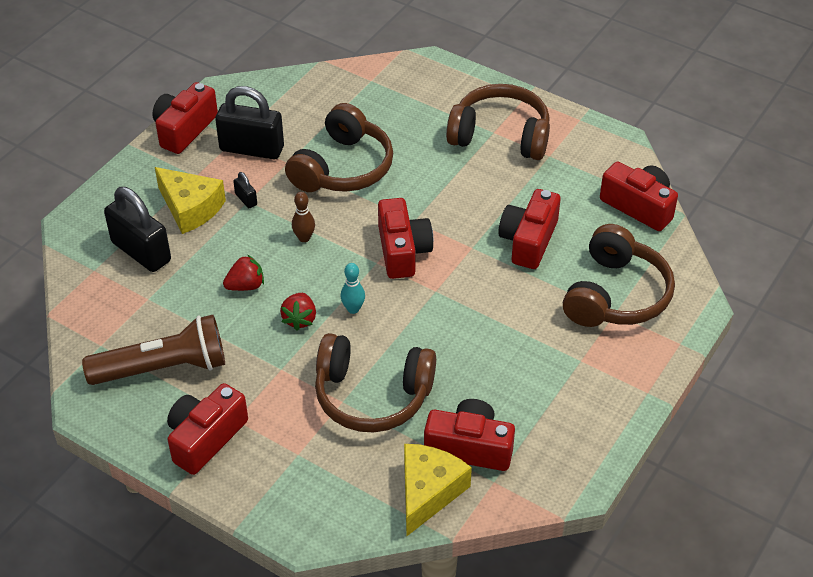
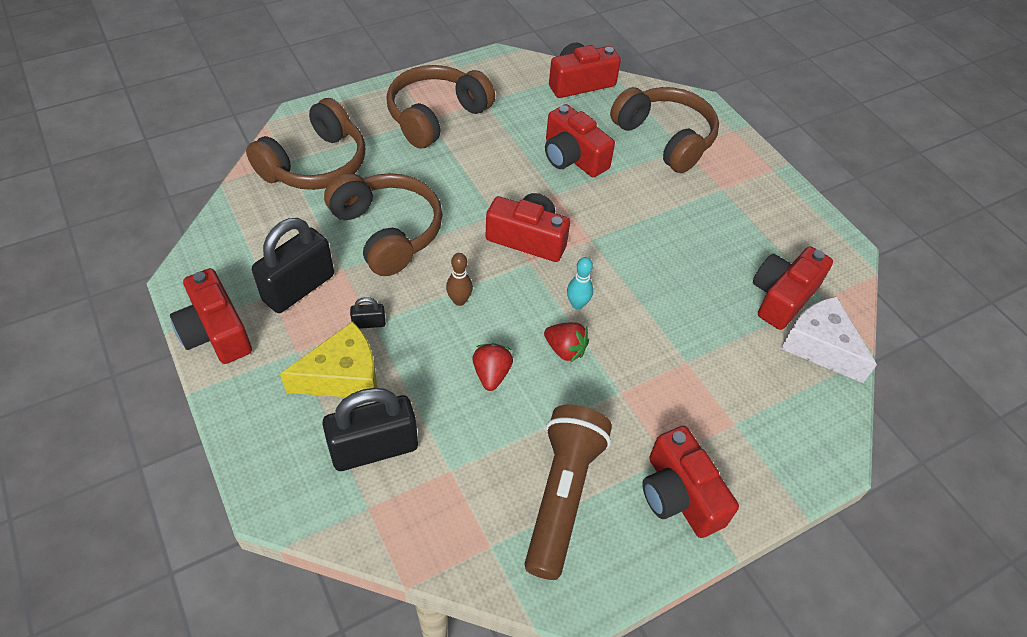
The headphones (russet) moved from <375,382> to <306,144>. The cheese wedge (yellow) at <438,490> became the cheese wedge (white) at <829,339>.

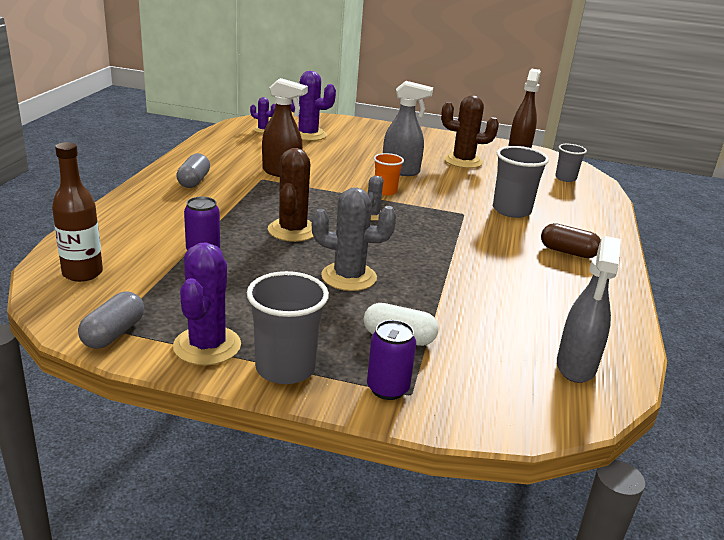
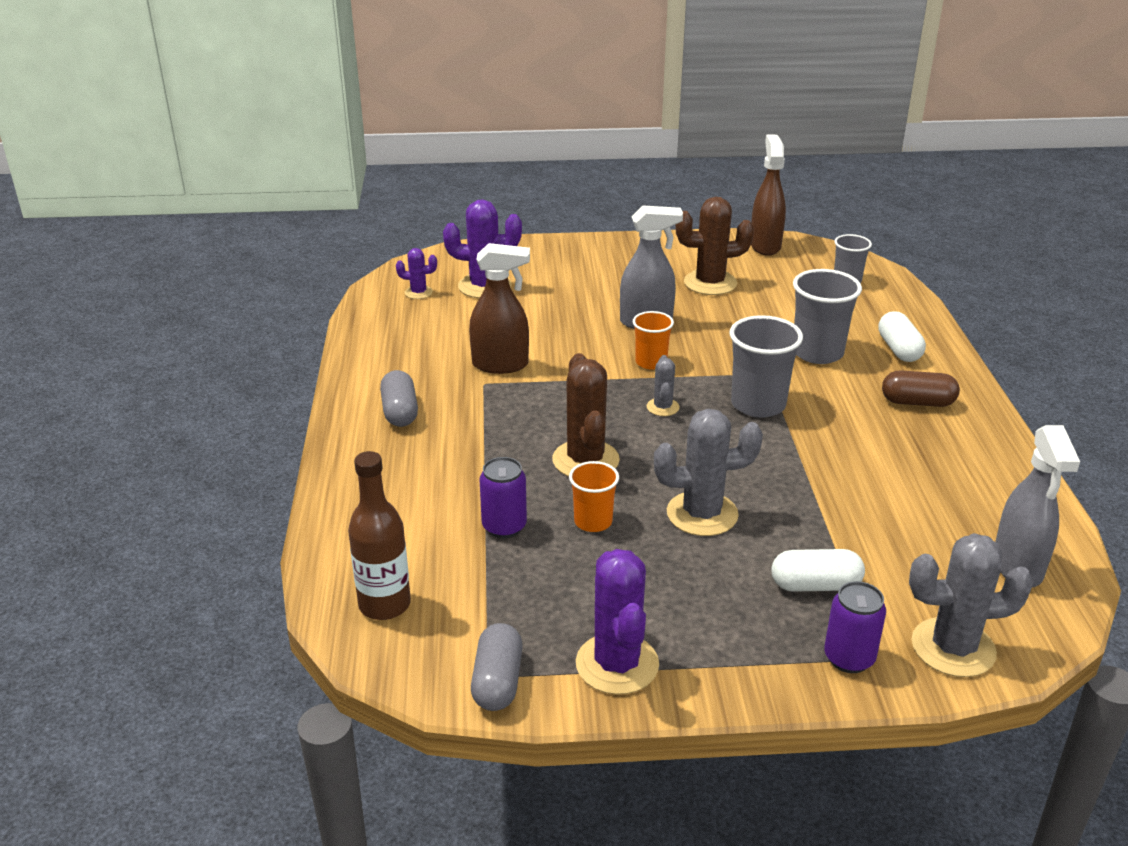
The cup (orange-coloured) at <594,496> appeared. The pill shape (white) at <902,336> appeared. The cactus (grey) at <971,605> appeared. The cup (grey) moved from <288,327> to <766,366>.

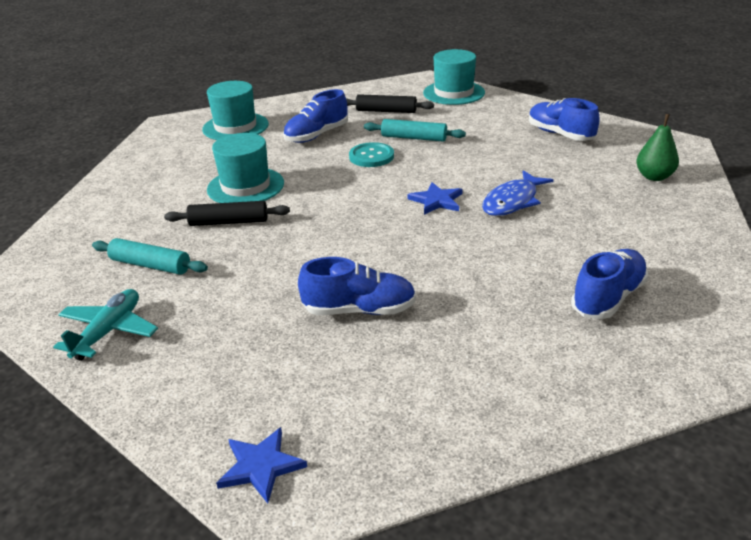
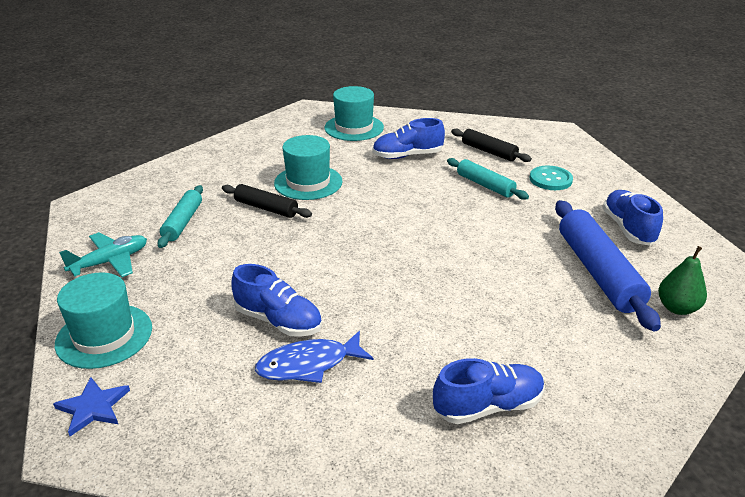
The star shape (royal blue) at <435,198> disappeared. The pastry roller (royal blue) at <608,265> appeared. The button (aqua) moved from <371,154> to <551,177>. The top hat (aqua) moved from <454,77> to <103,320>. The fish figure (royal blue) moved from <518,193> to <314,357>. The pastry roller (aqua) at <150,256> turned 45 degrees clockwise.

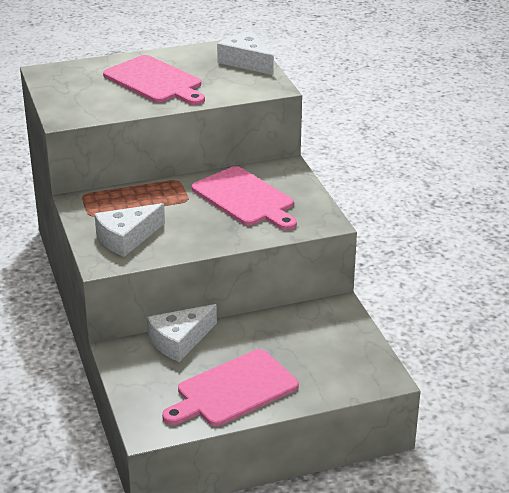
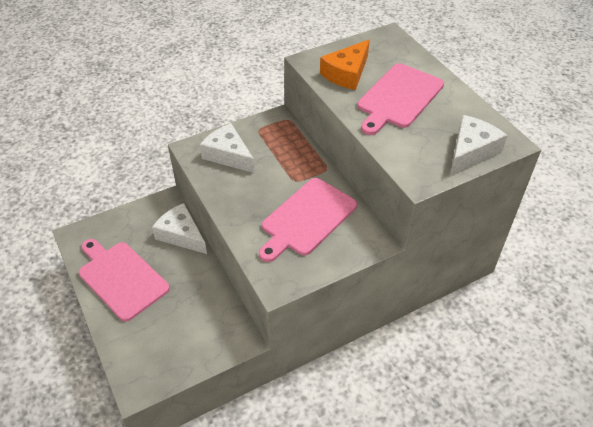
The cheese wedge (orange-coloured) at <345,65> appeared.

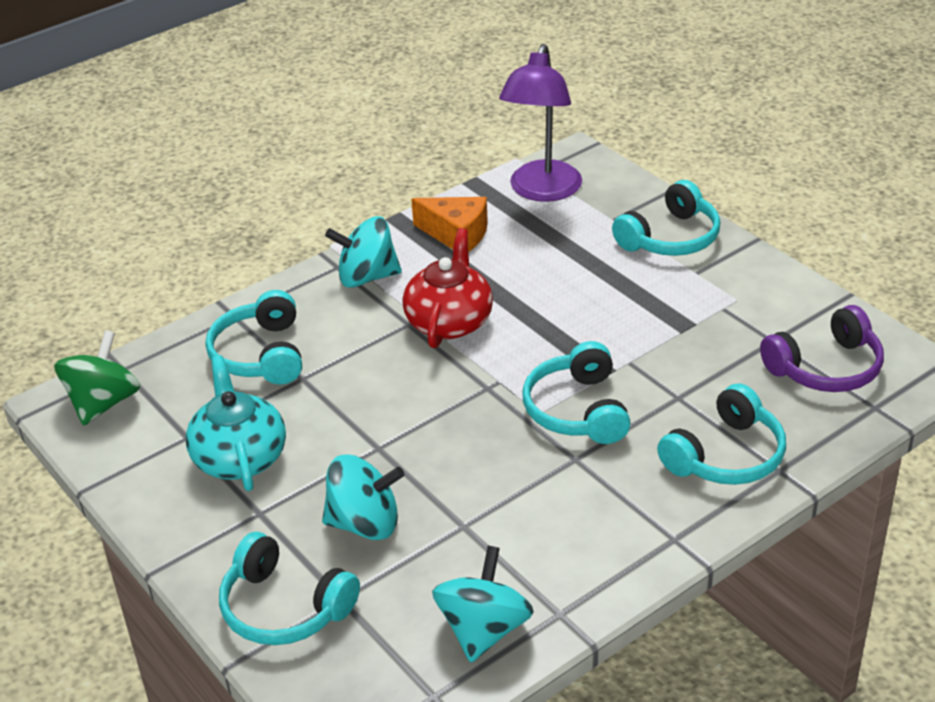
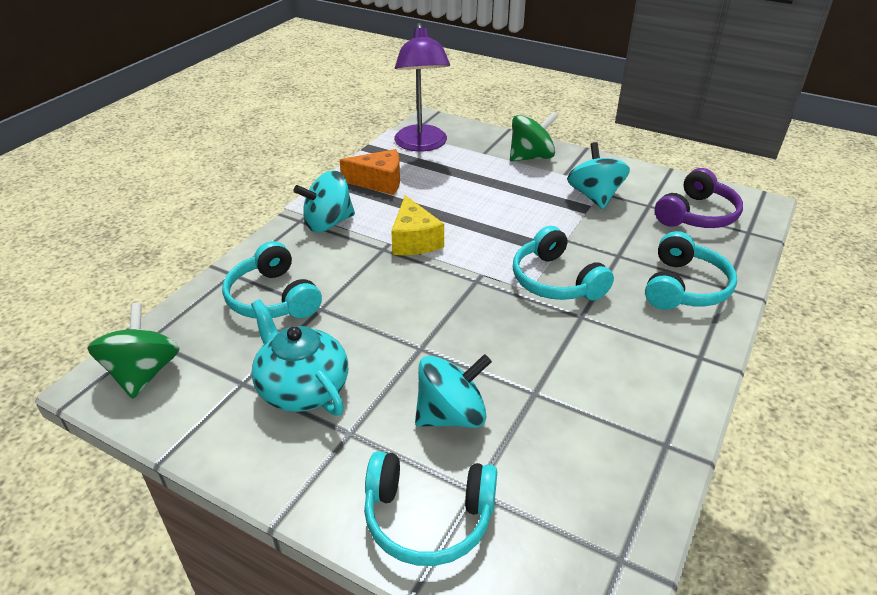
The spinning top (aqua) moved from <483,604> to <598,175>. The tea pot (red) at <447,288> was replaced by the cheese wedge (yellow) at <417,225>. The headphones (aqua) at <666,218> was replaced by the spinning top (emerald) at <534,136>.

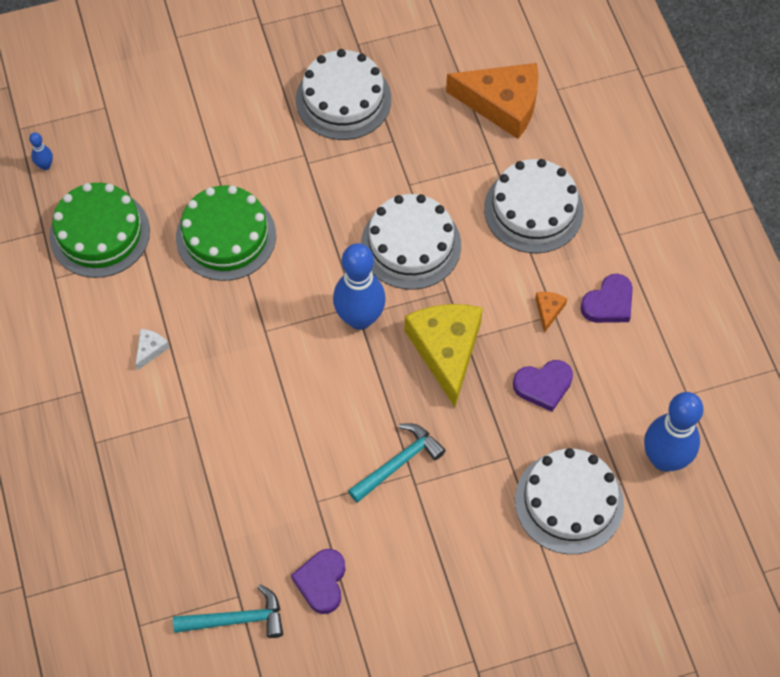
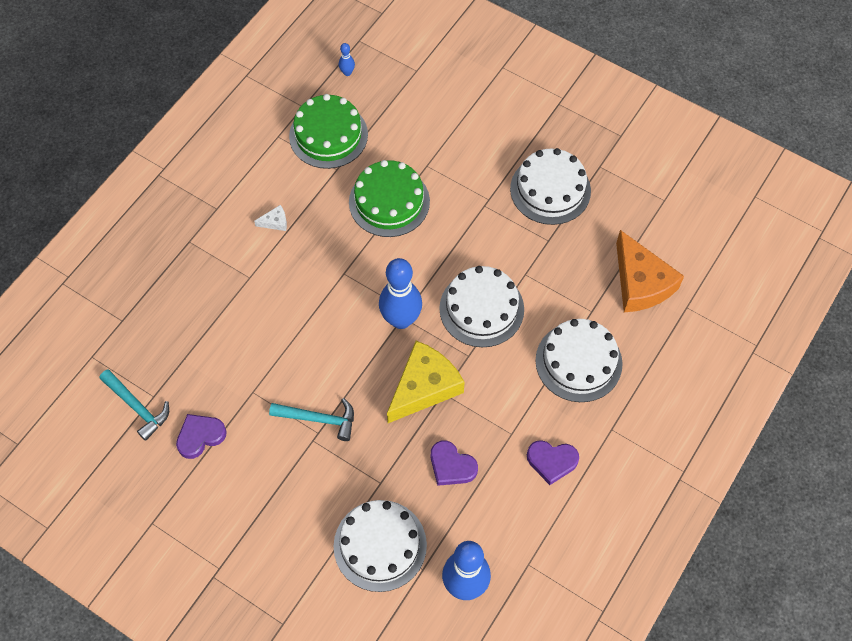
The cheese wedge (orange-coloured) at <551,312> disappeared.

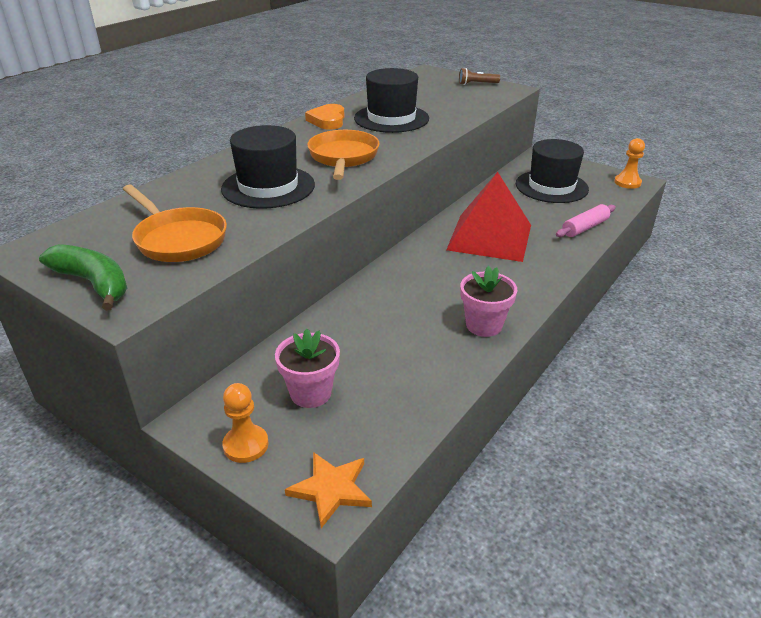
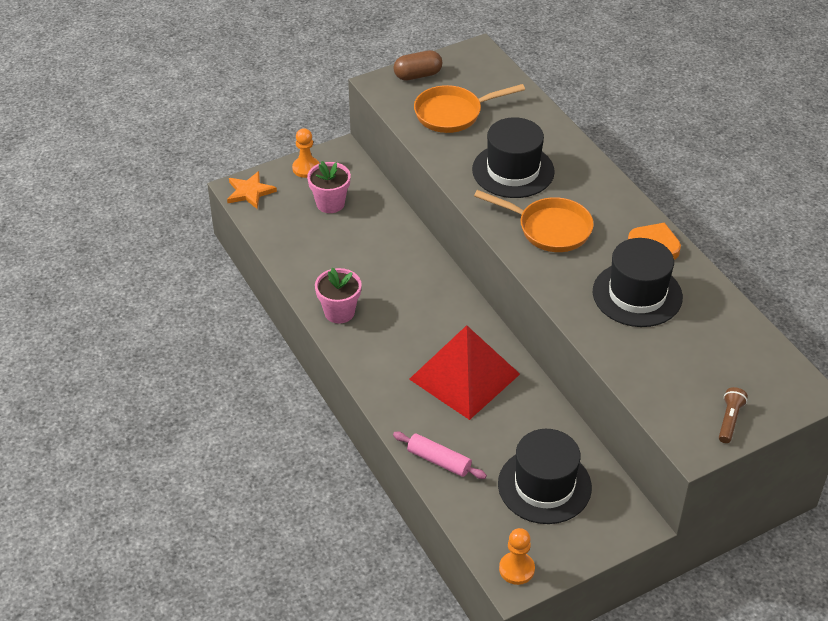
The banana (emerald) at <83,277> was replaced by the pill shape (russet) at <418,65>. The pastry roller (rosy) at <586,220> turned 45 degrees counterclockwise.

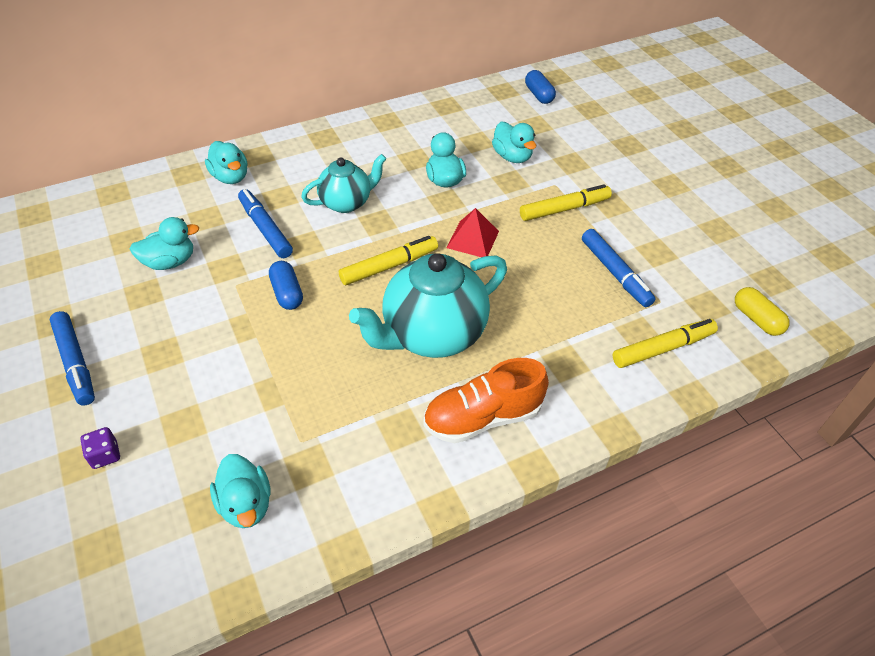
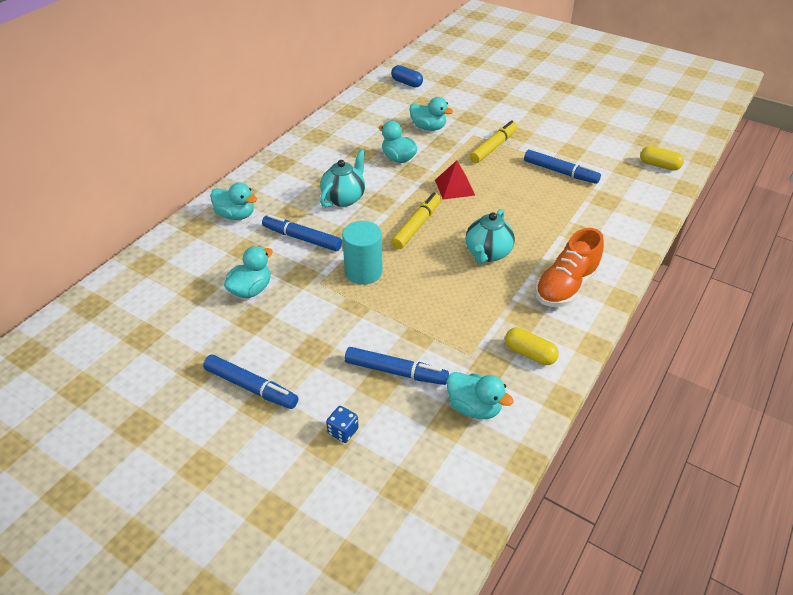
The marker (yellow) at <665,343> disappeared. The marker (royal blue) at <397,366> appeared. The pill shape (yellow) at <532,346> appeared. The pill shape (royal blue) at <286,285> was replaced by the cylinder shape (aqua) at <362,253>. The die (violet) at <100,448> became the die (royal blue) at <342,424>. The tea pot (aqua) at <428,305> changed to 0.60 times the size.

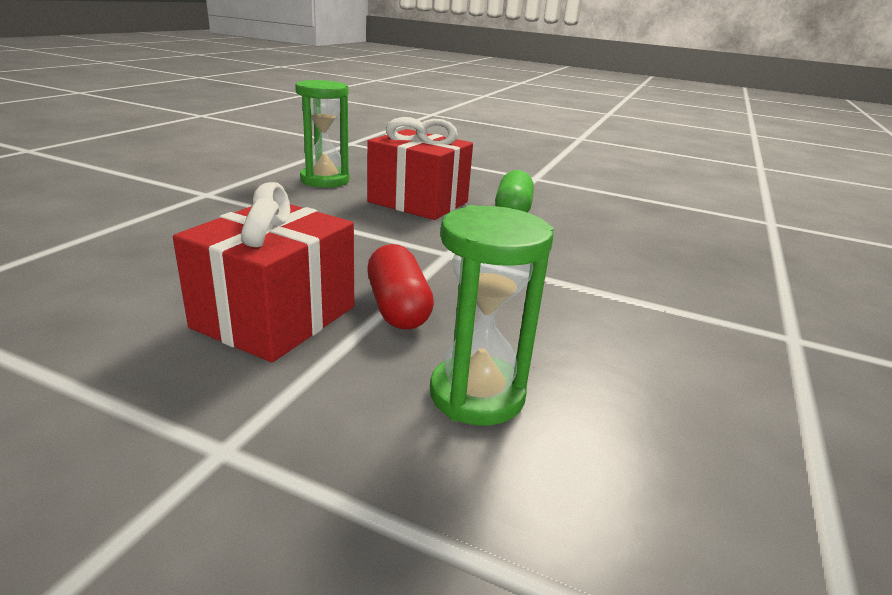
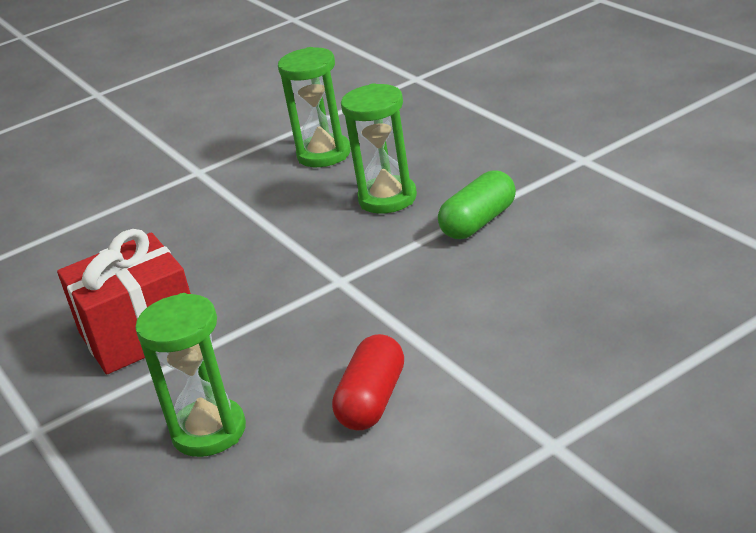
The pill shape (red) moved from <400,287> to <368,382>. The wrapped gift (red) at <420,168> was replaced by the sand timer (emerald) at <379,148>.

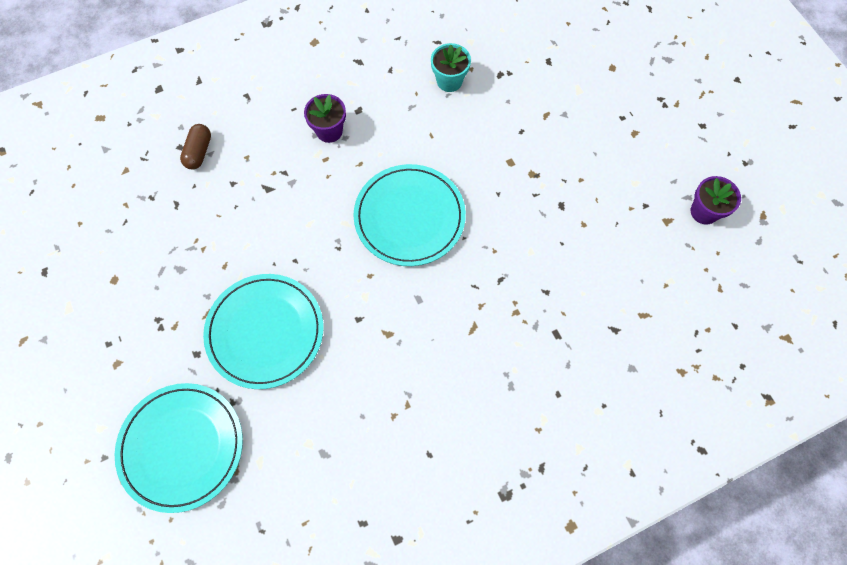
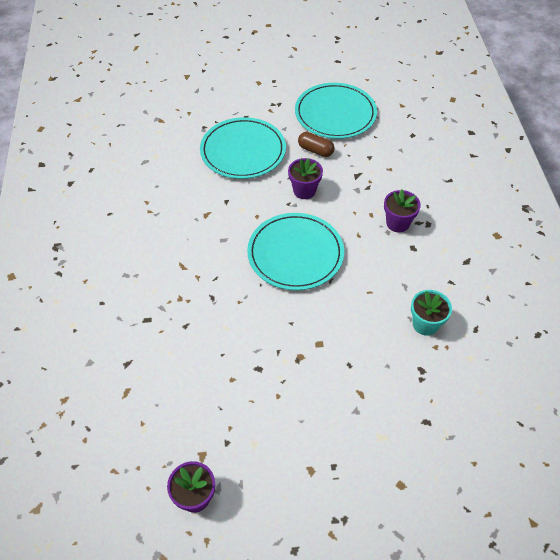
The potted plant (violet) at <305,178> appeared. The plate (aqua) moved from <179,448> to <336,111>. The pill shape (russet) moved from <195,147> to <316,144>.

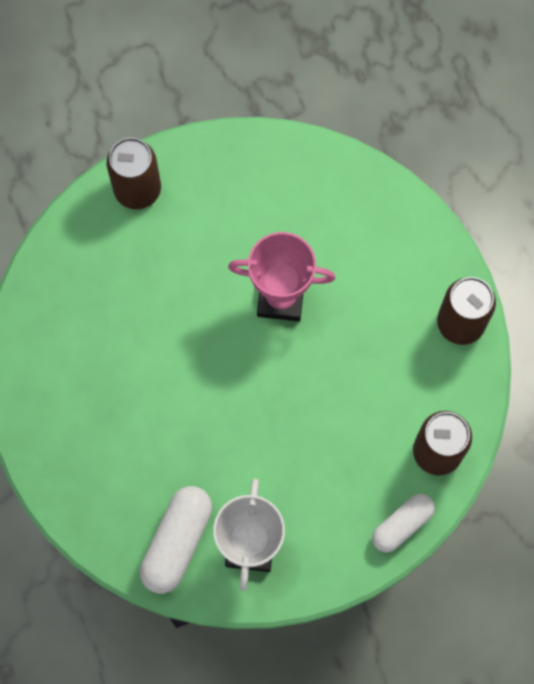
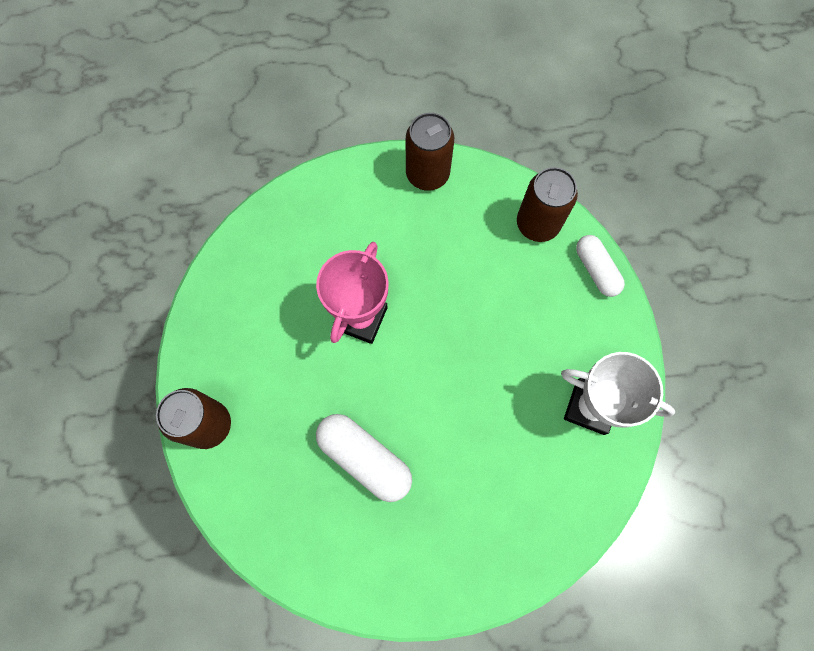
The pill shape (white) moved from <176,540> to <364,458>.

